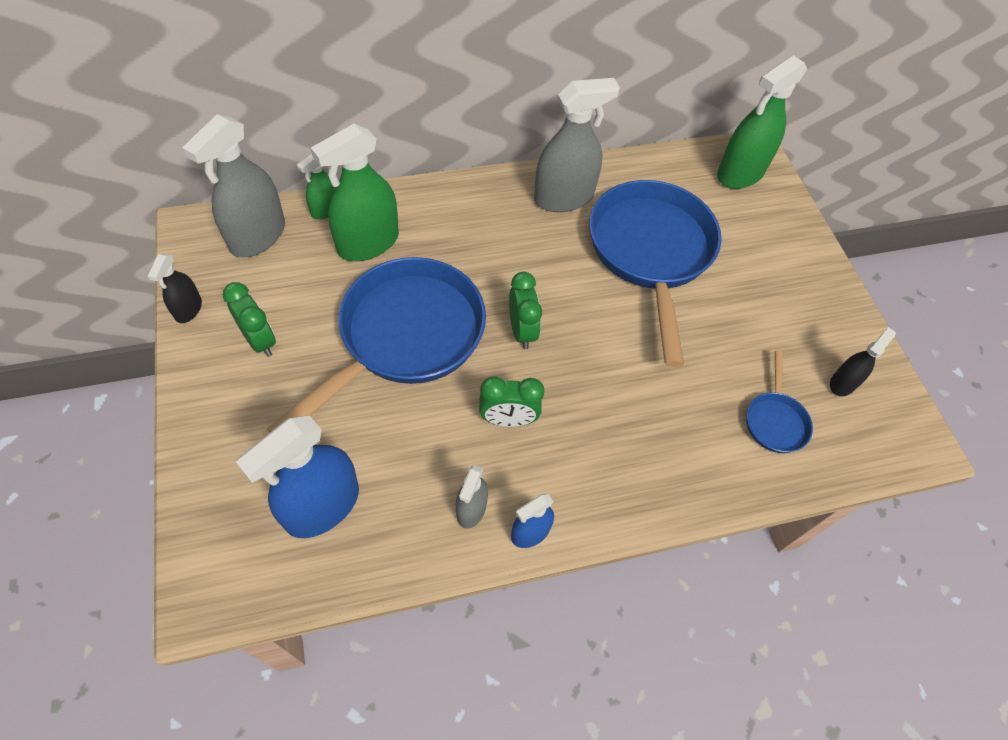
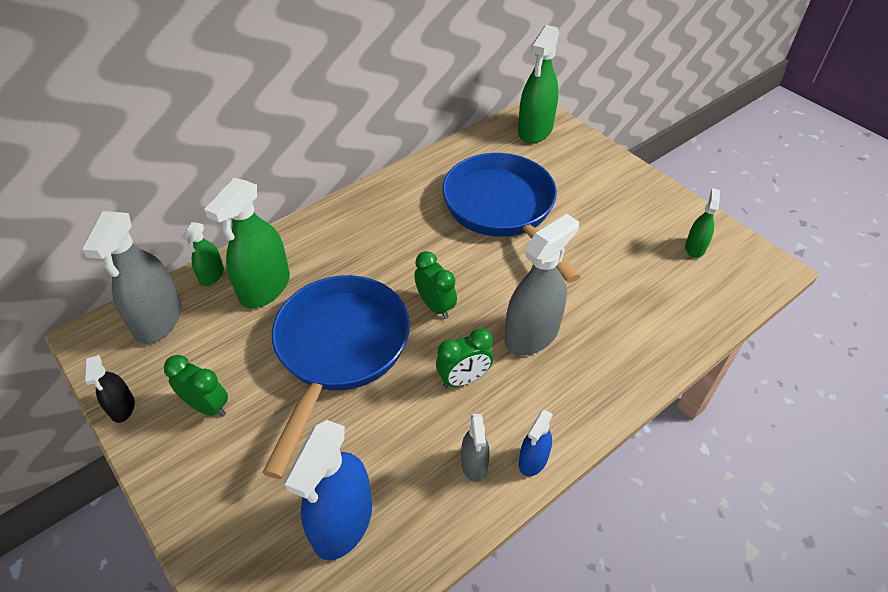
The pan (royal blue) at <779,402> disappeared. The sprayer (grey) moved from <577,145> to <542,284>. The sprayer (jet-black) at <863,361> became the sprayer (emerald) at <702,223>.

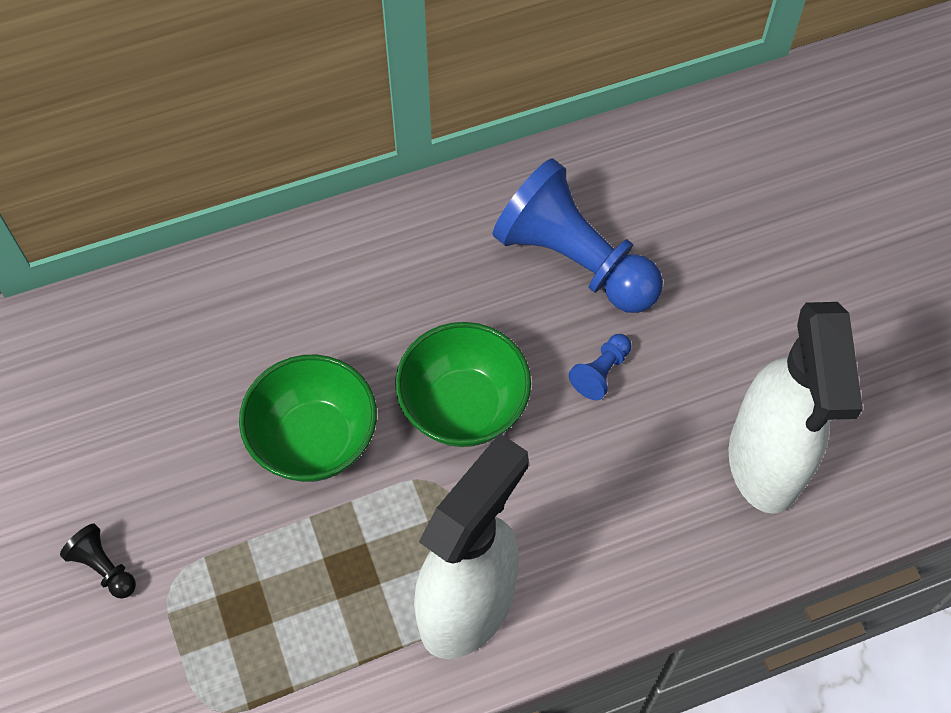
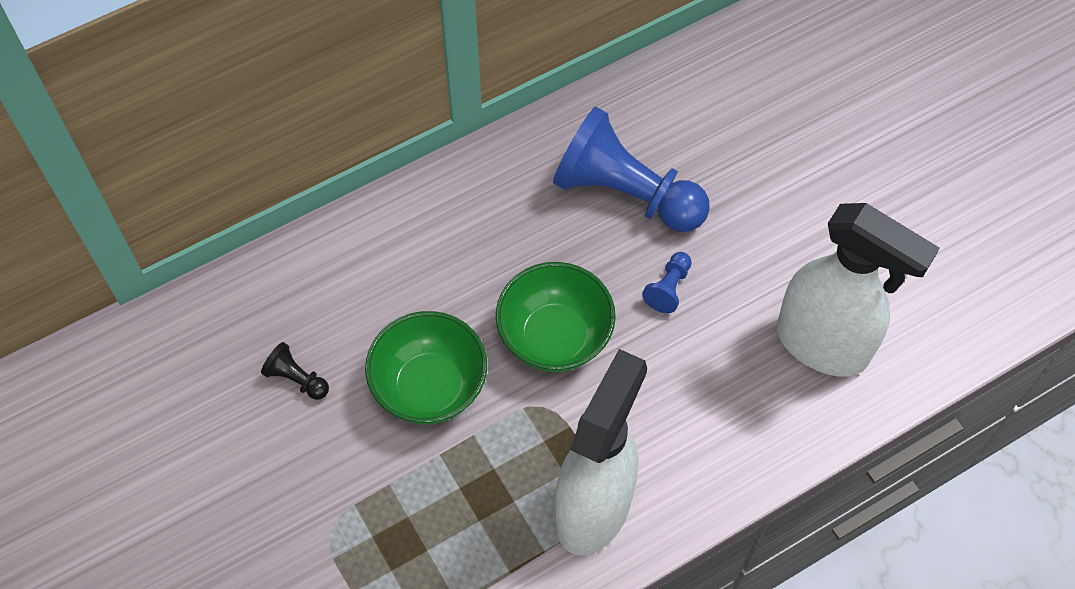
The game pawn (jet-black) moved from <98,561> to <295,371>. The sprayer (white) at <796,408> turned 45 degrees counterclockwise.

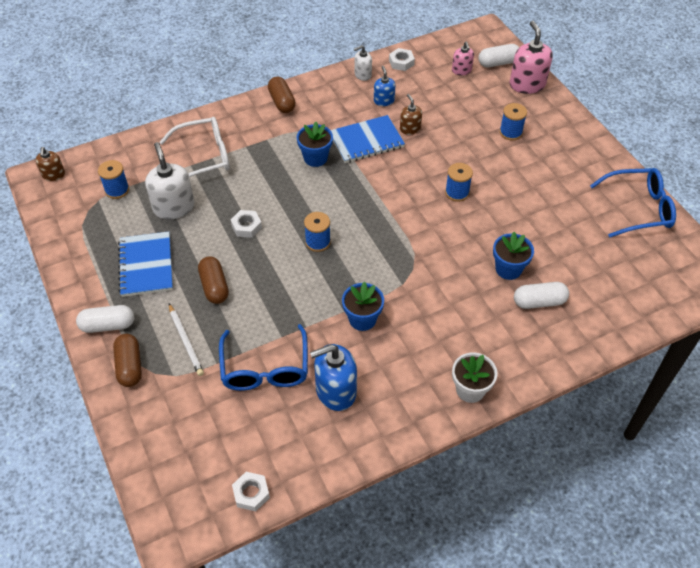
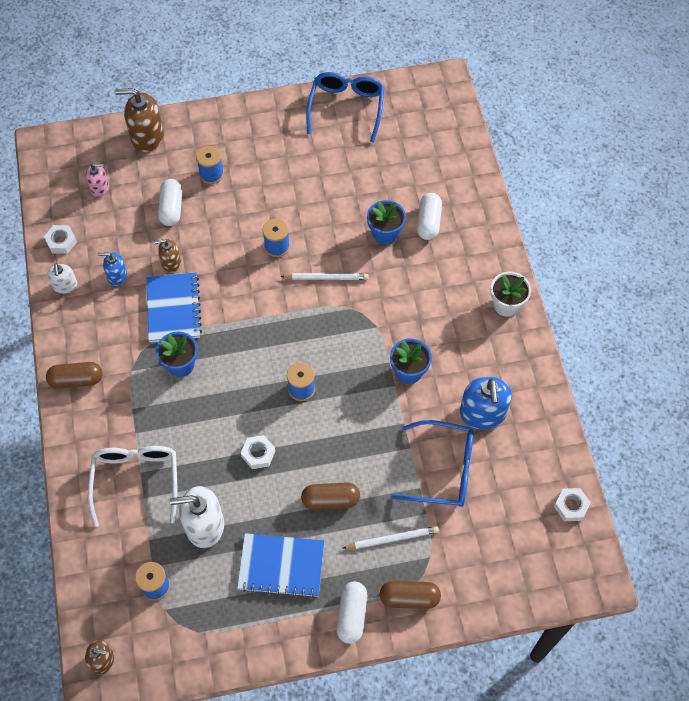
The pencil (white) at <324,276> appeared. The pill shape (white) moved from <499,55> to <170,202>. The soap dispenser (rosy) at <531,57> became the soap dispenser (russet) at <139,120>.

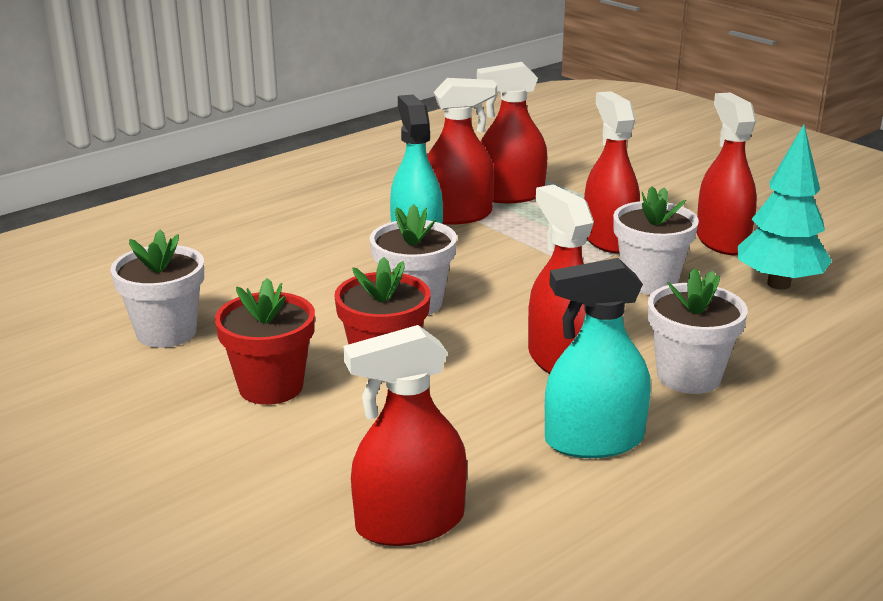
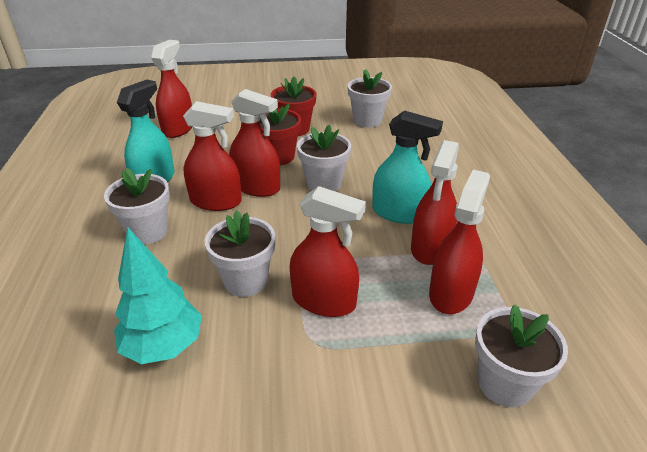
The potted plant (white) at <521,356> appeared. The sprayer (red) moved from <726,174> to <254,143>.

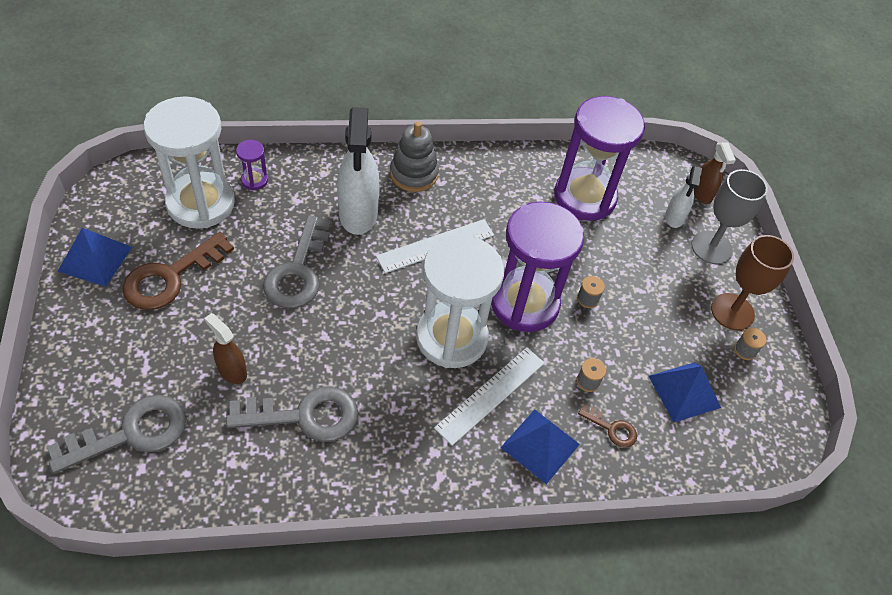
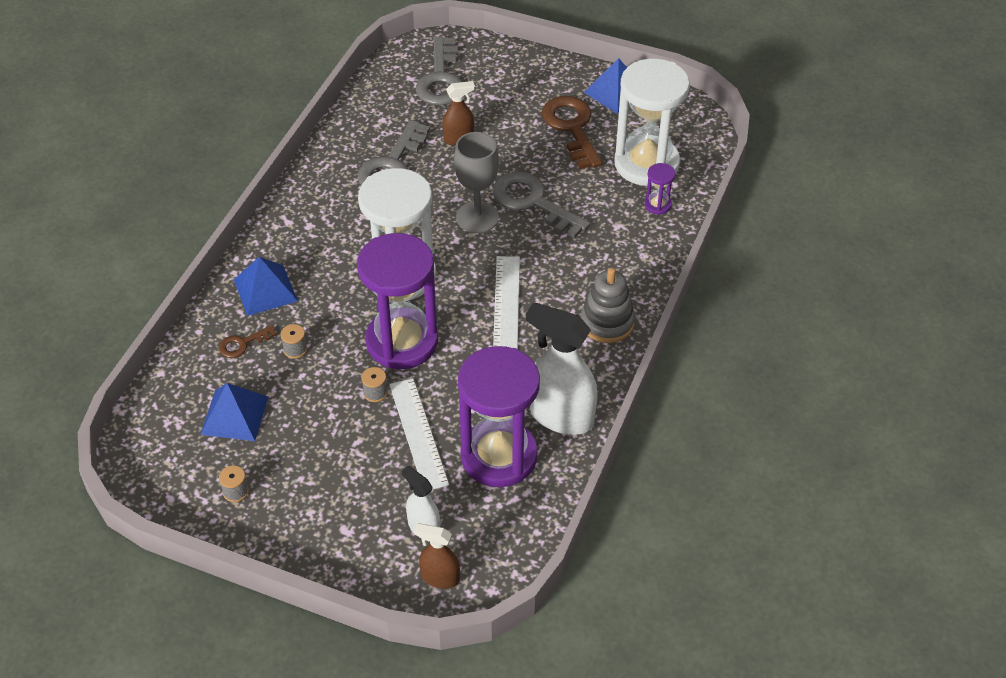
The goblet (russet) at <752,282> disappeared. The sprayer (white) moved from <358,171> to <562,368>. The measuring stick (white) moved from <489,397> to <419,434>. The goblet (grey) moved from <729,216> to <476,182>.

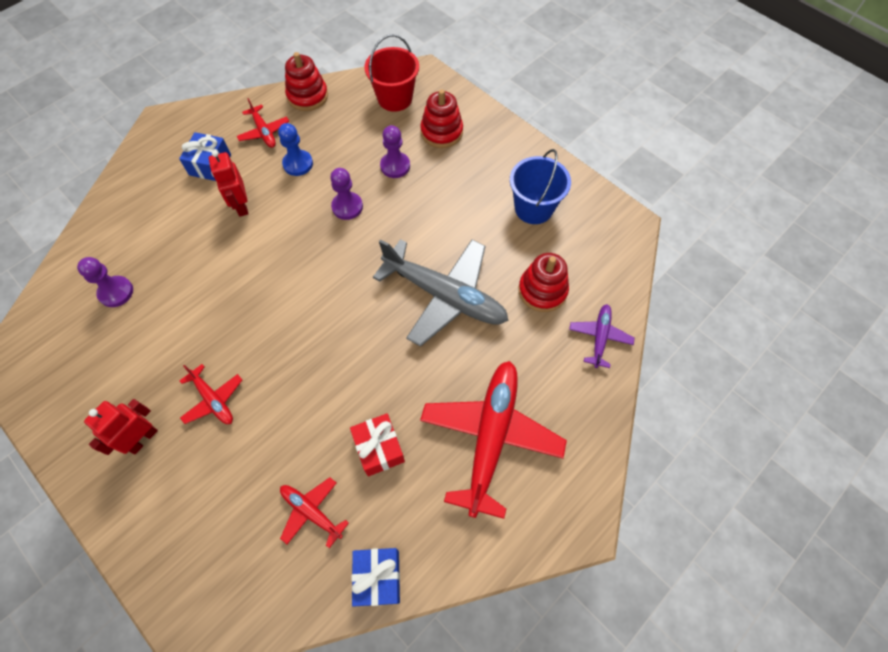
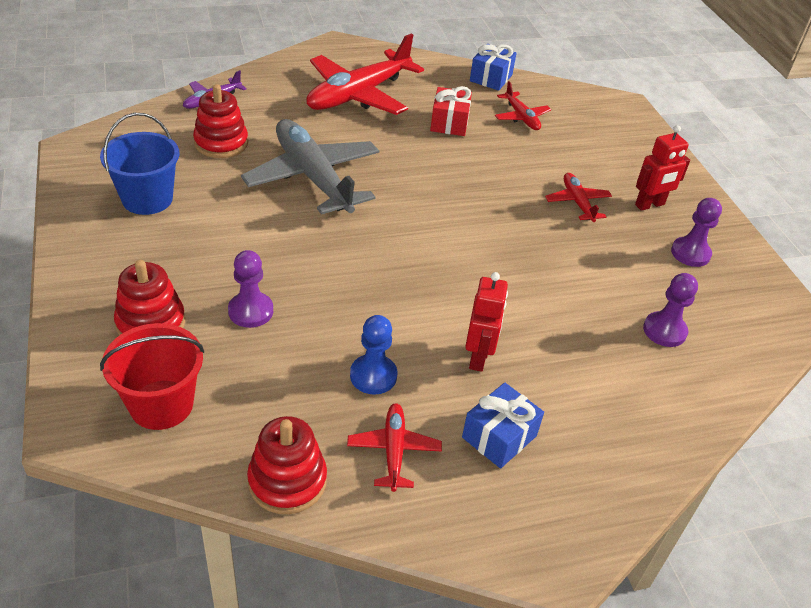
The game pawn (violet) moved from <346,194> to <696,232>.

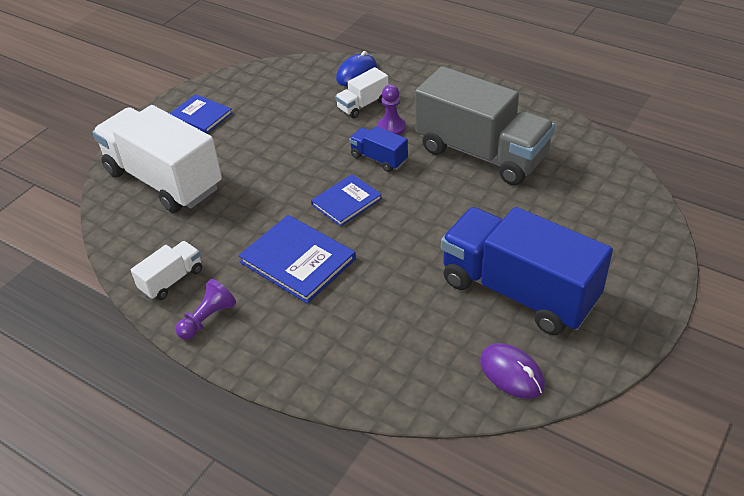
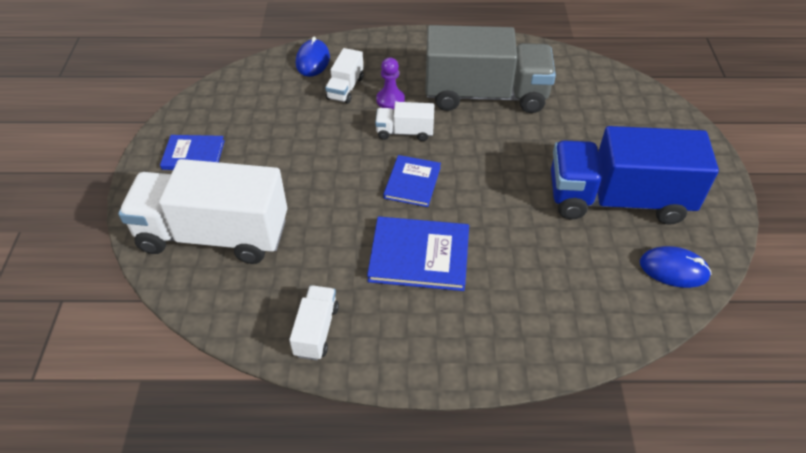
The game pawn (violet) at <205,309> disappeared. The toy truck (royal blue) at <378,149> became the toy truck (white) at <404,121>. The mouse (violet) at <512,371> became the mouse (royal blue) at <676,267>.

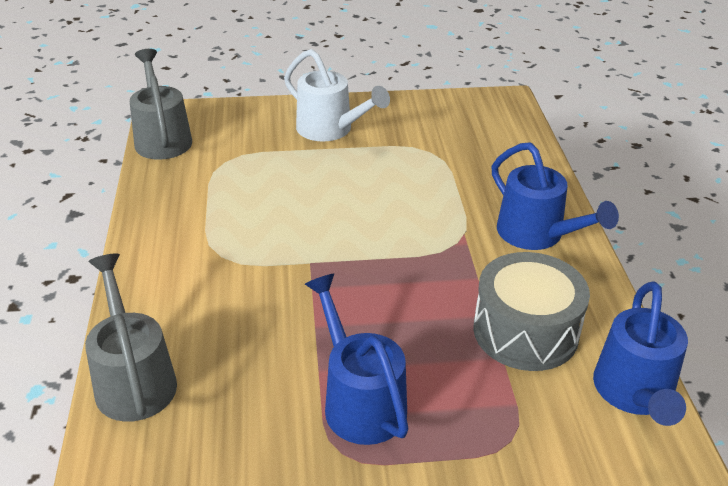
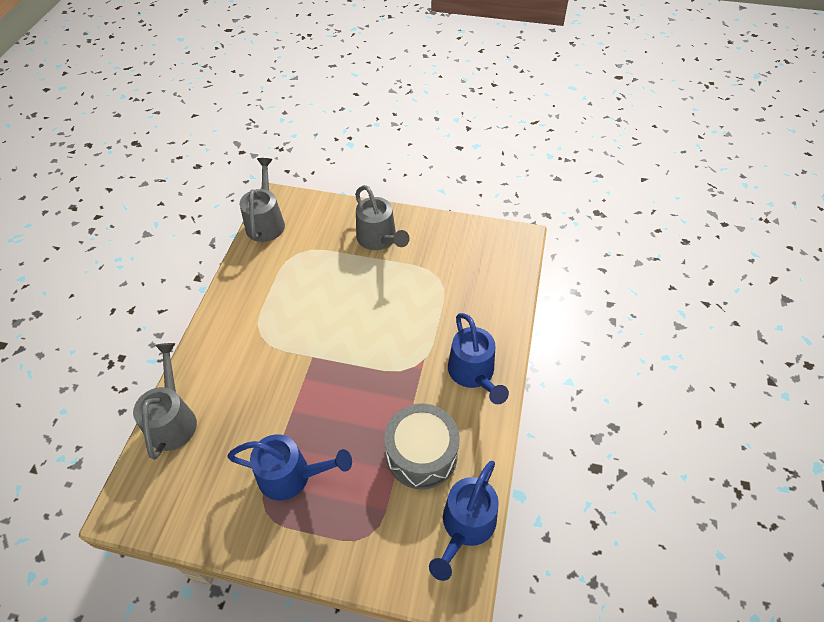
The watering can (white) at <337,95> became the watering can (grey) at <382,217>. The watering can (royal blue) at <357,359> turned 105 degrees clockwise.

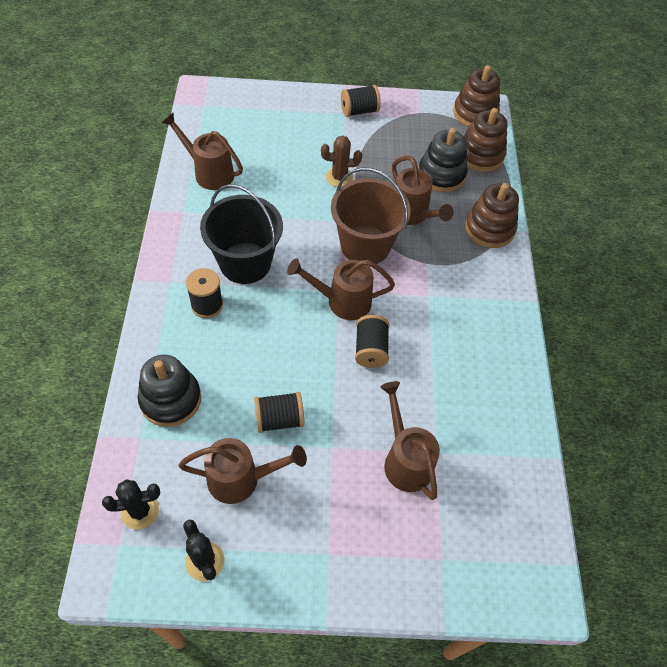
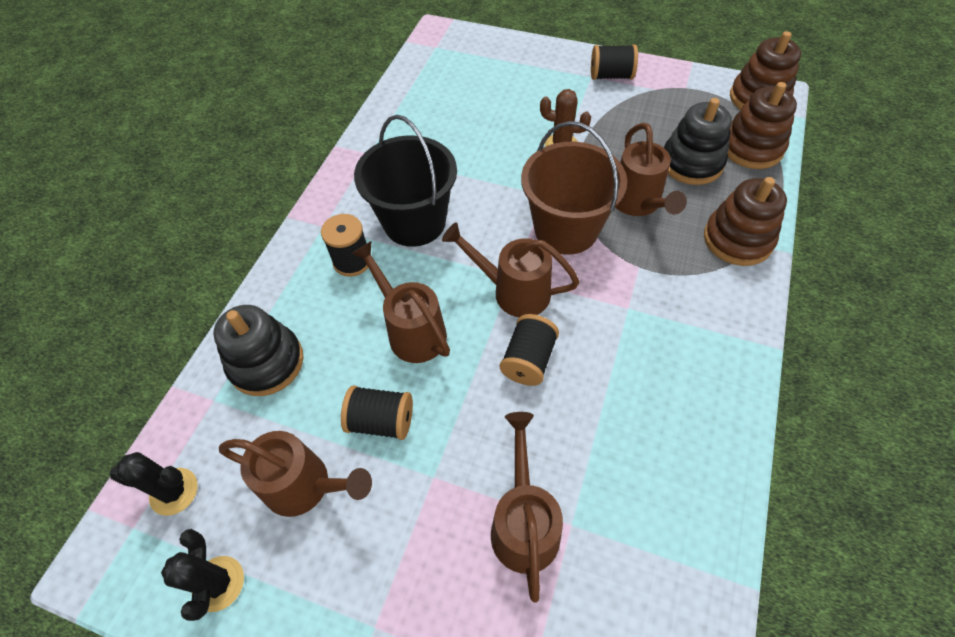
The watering can (russet) moved from <202,151> to <400,302>.

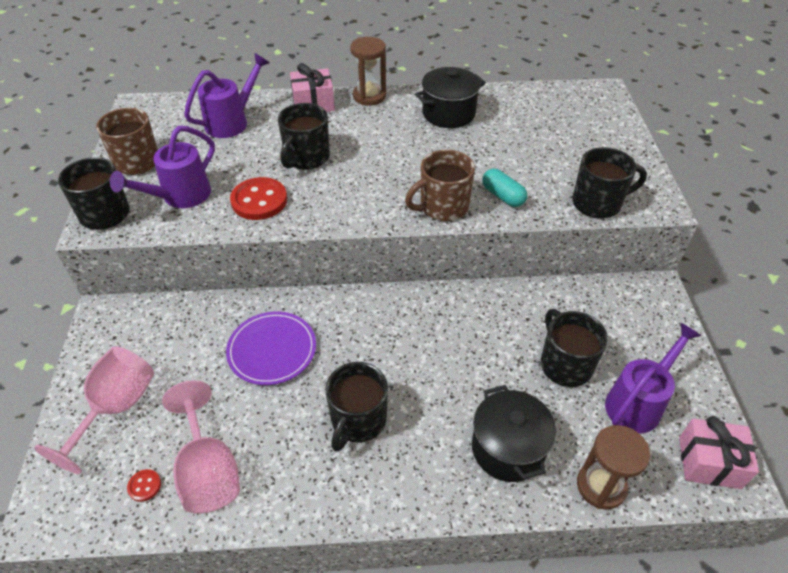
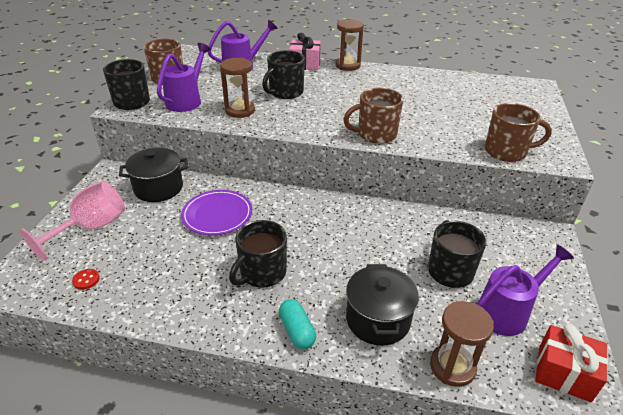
The goblet (rosy) at <201,447> disappeared. The stockpot (jet-black) moved from <450,97> to <153,175>. The pill shape (aqua) moved from <504,188> to <297,324>. The button (red) at <258,198> was replaced by the sand timer (russet) at <237,87>. The mug (jet-black) at <609,183> became the mug (russet) at <518,132>. The wrapped gift (rosy) at <719,452> became the wrapped gift (red) at <571,363>. The watering can (violet) at <162,167> turned 150 degrees clockwise.

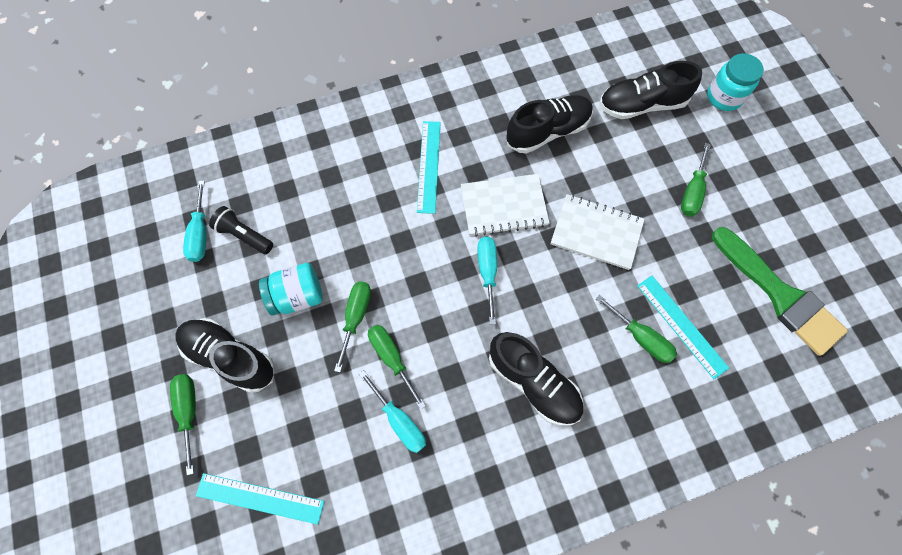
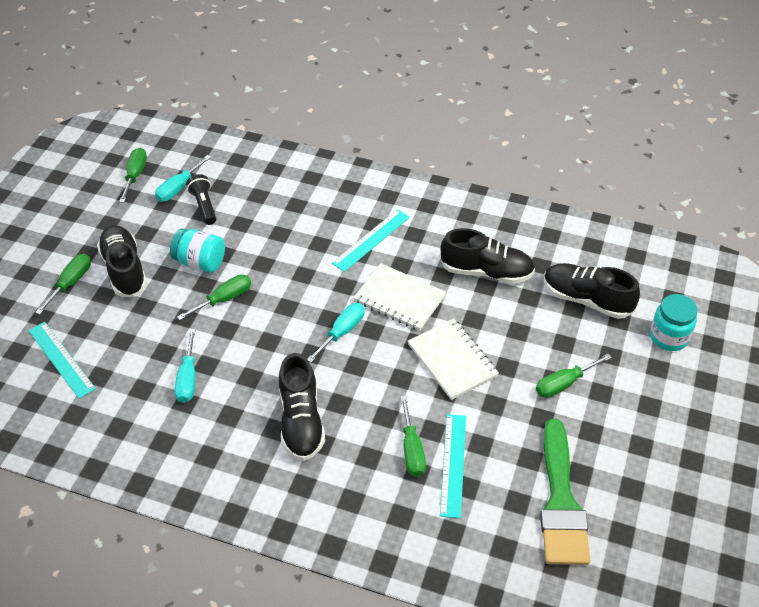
The flat screwdriver (emerald) moved from <397,367> to <133,175>.

